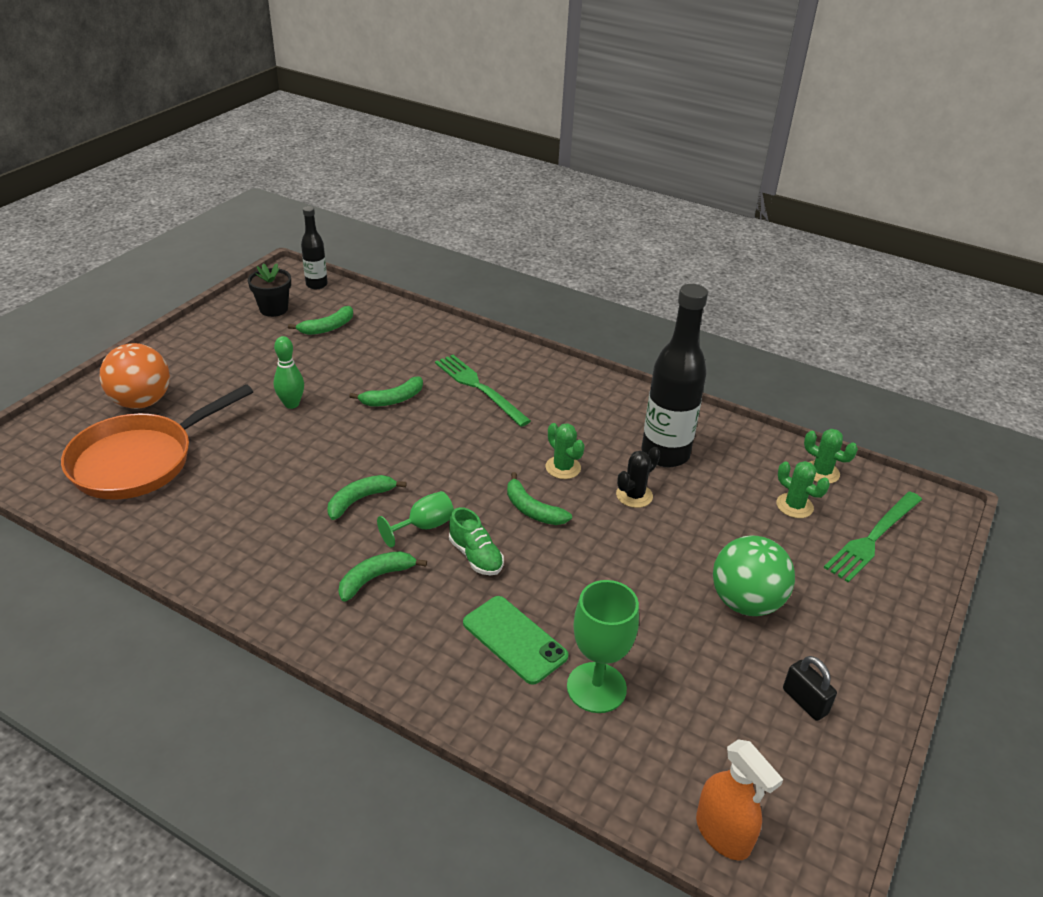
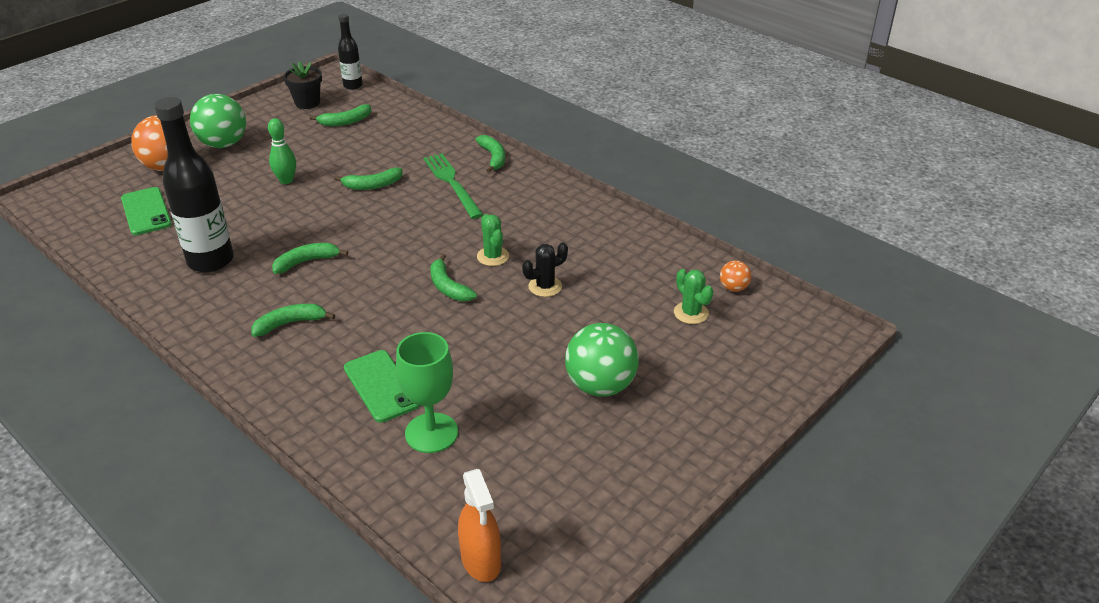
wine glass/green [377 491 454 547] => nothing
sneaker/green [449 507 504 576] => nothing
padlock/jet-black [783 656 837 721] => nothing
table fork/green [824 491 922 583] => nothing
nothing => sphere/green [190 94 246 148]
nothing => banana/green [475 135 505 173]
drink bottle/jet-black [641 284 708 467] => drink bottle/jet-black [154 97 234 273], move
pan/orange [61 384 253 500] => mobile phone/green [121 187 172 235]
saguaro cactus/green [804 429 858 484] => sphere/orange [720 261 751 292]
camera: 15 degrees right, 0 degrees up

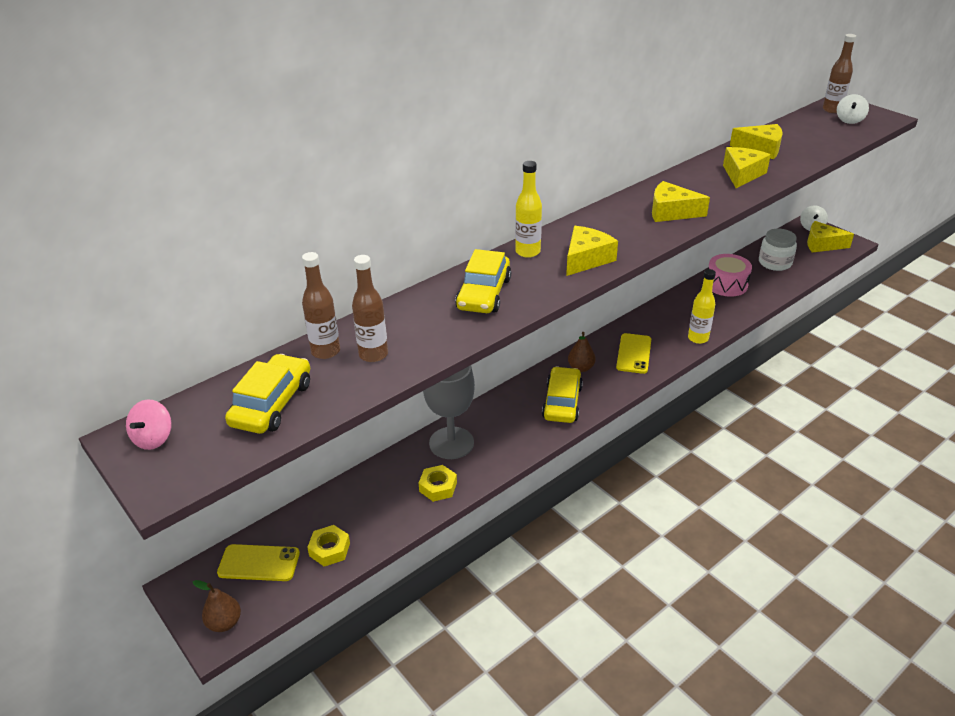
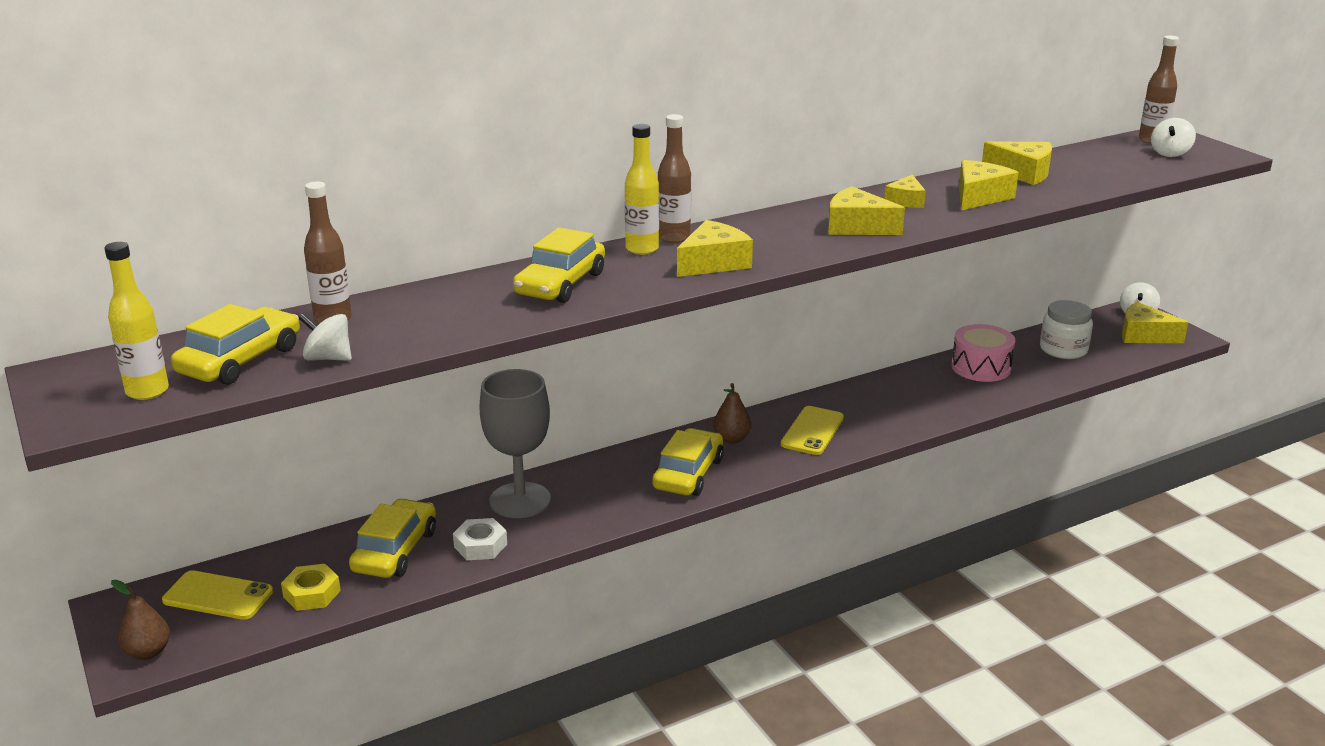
spinning top/rose-pink [126 399 172 450] => nothing
nothing => spinning top/snow-white [299 314 352 361]
nothing => car/golden [349 498 436 578]
nothing => piece of cheese/golden [884 174 926 208]
drink bottle/brown [352 255 388 362] => drink bottle/brown [658 114 691 243], move
drink bottle/golden [688 269 716 344] => drink bottle/golden [104 242 169 400], move
hexagon nut/golden [419 465 457 502] => hexagon nut/snow-white [453 518 507 560]
camera: 10 degrees right, 10 degrees down

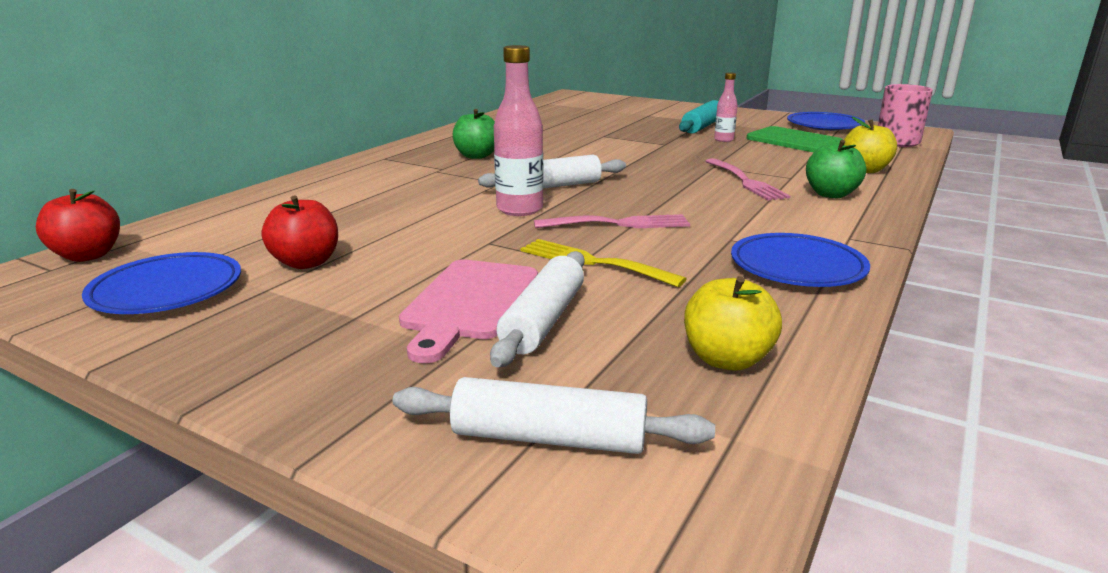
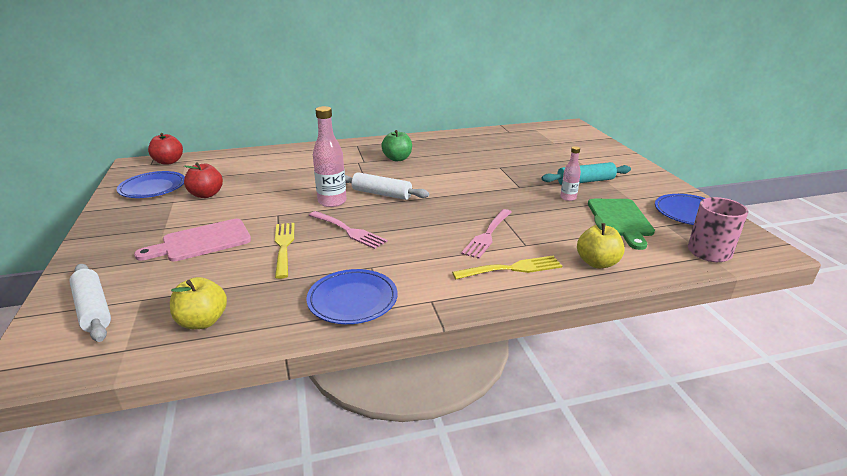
rolling pin/snow-white [490 251 585 367] => nothing
toy apple/green [806 140 866 198] => table fork/golden [452 256 562 279]
camera: 45 degrees right, 5 degrees up

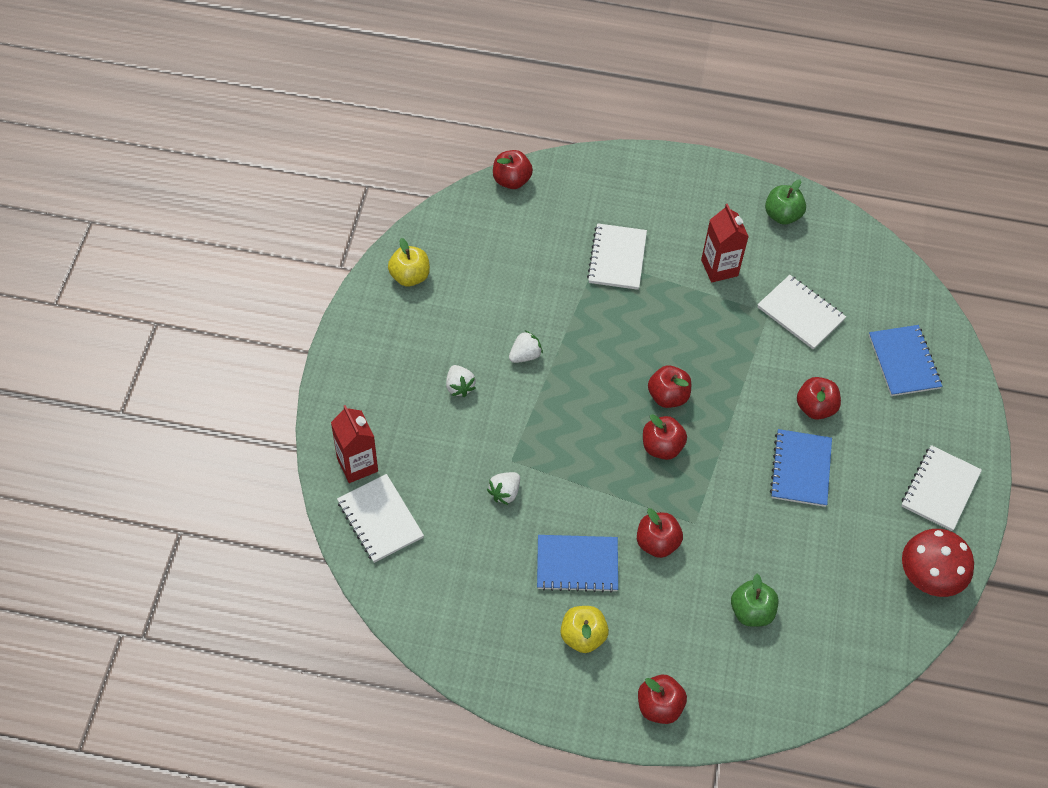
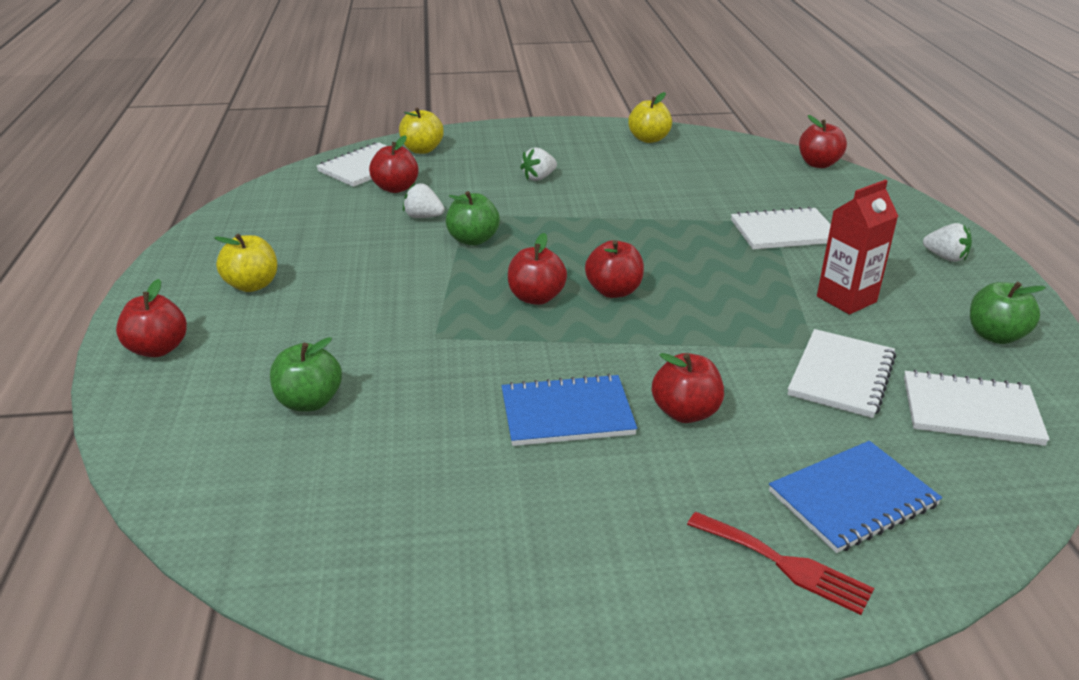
notepad/royal blue [537 535 618 593] => nothing
fungus/scarlet [902 529 974 597] => nothing
nothing => toy apple/green [446 191 500 246]
nothing => table fork/scarlet [687 512 874 615]
strawberry/snow-white [509 330 543 363] => strawberry/snow-white [923 223 972 262], move
toy apple/scarlet [637 508 683 558] => toy apple/scarlet [369 135 419 193], move
notepad/snow-white [902 445 982 531] => notepad/snow-white [904 370 1050 446], move
juice carton/scarlet [331 405 378 483] => toy apple/golden [399 108 444 154]
camera: 75 degrees right, 25 degrees down

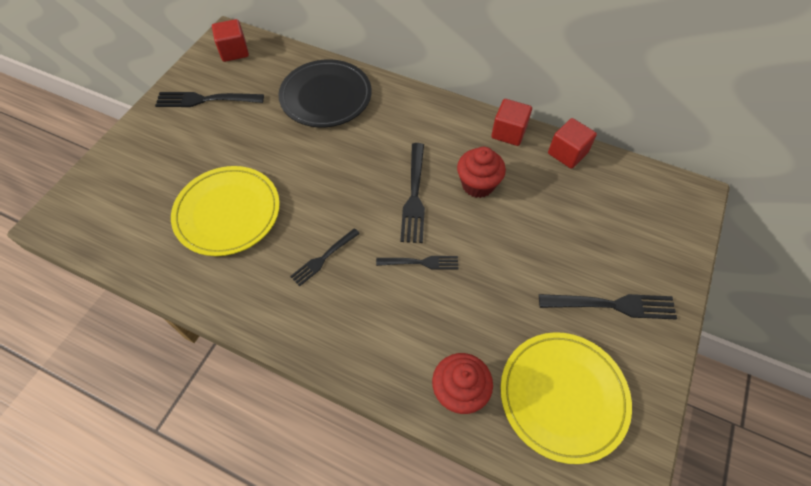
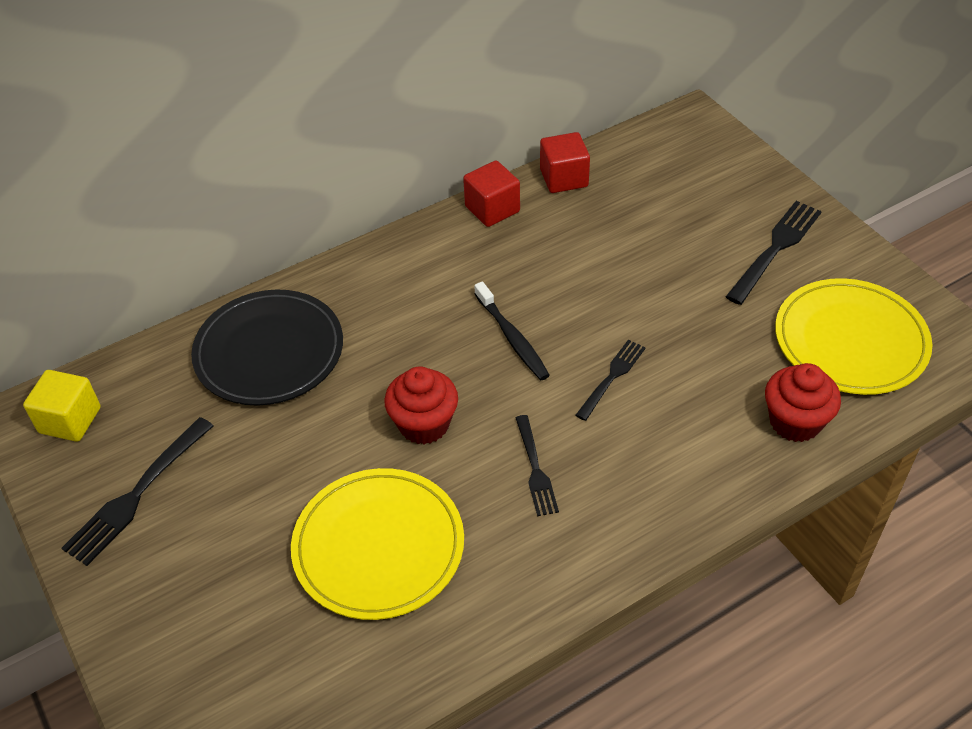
fairy cake/scarlet [457 147 506 198] => fairy cake/scarlet [384 366 458 444], move
table fork/jet-black [400 143 425 243] => toothbrush/jet-black [474 281 550 380]
block/scarlet [212 19 249 62] => block/golden [23 370 101 442]
camera: 55 degrees left, 10 degrees down

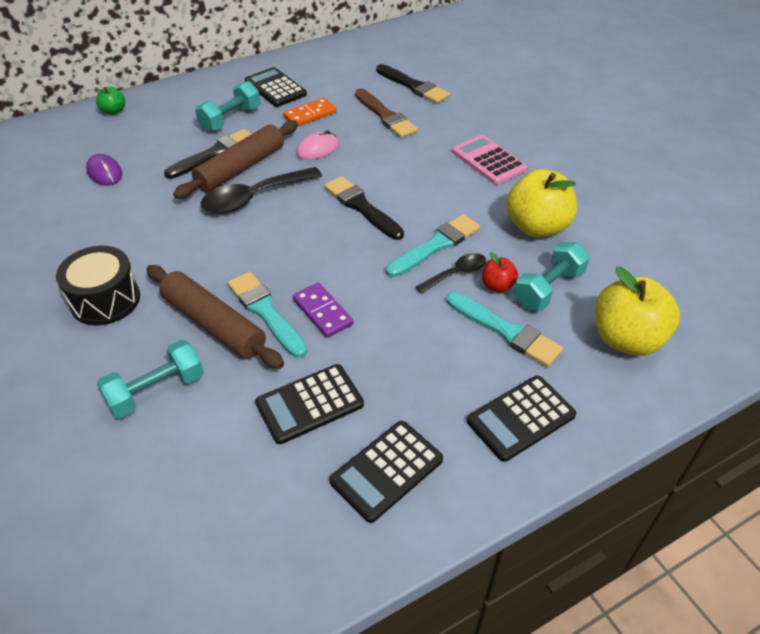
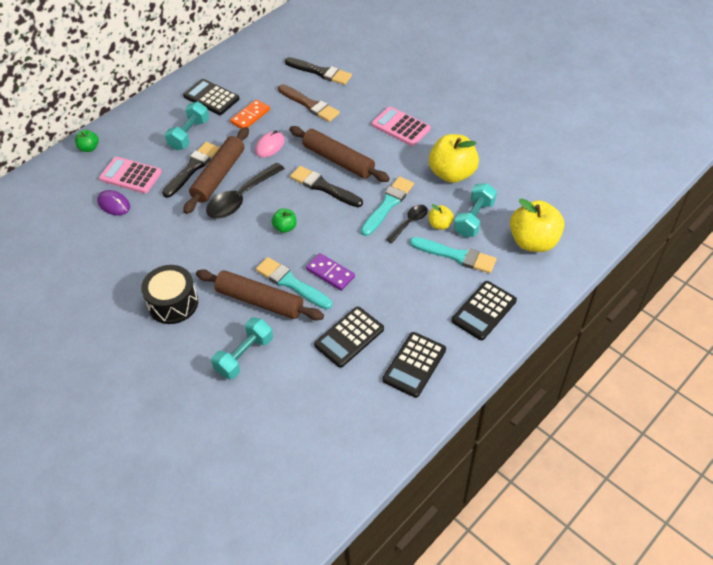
nothing => calculator/rose-pink [99 157 162 194]
nothing => toy apple/green [272 209 297 233]
nothing => rolling pin/brown [289 126 390 182]
toy apple/scarlet [482 252 518 292] => toy apple/golden [428 204 454 230]
camera: 15 degrees left, 5 degrees up

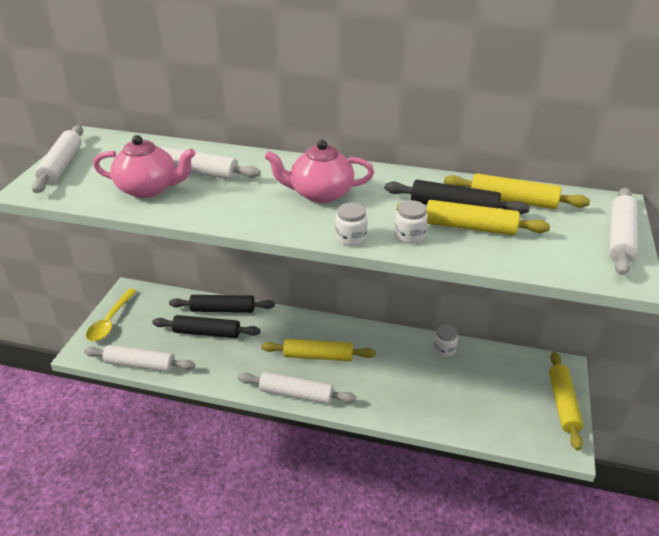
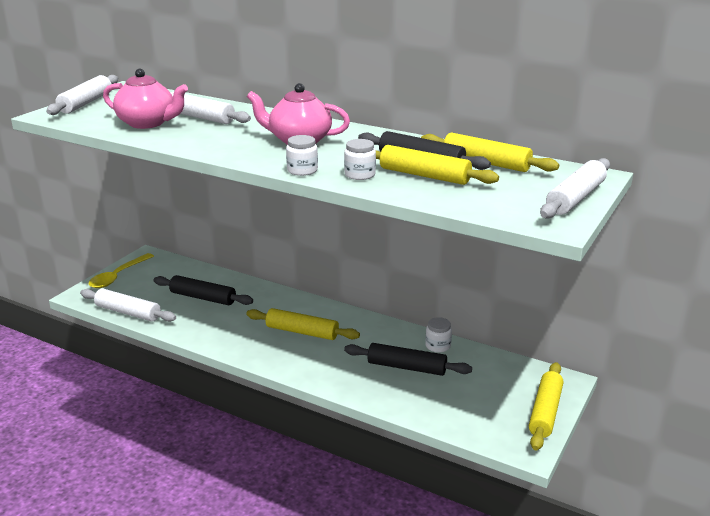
rolling pin/snow-white [238 372 356 404] => nothing
rolling pin/jet-black [169 295 275 313] => rolling pin/jet-black [344 343 472 376], move
camera: 15 degrees right, 10 degrees down

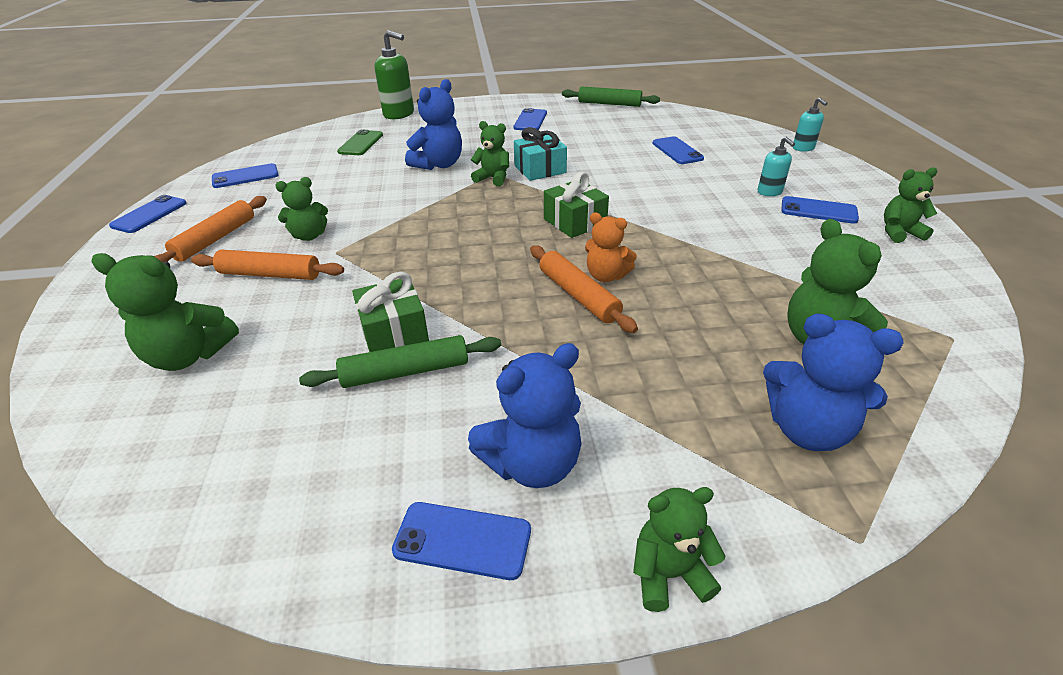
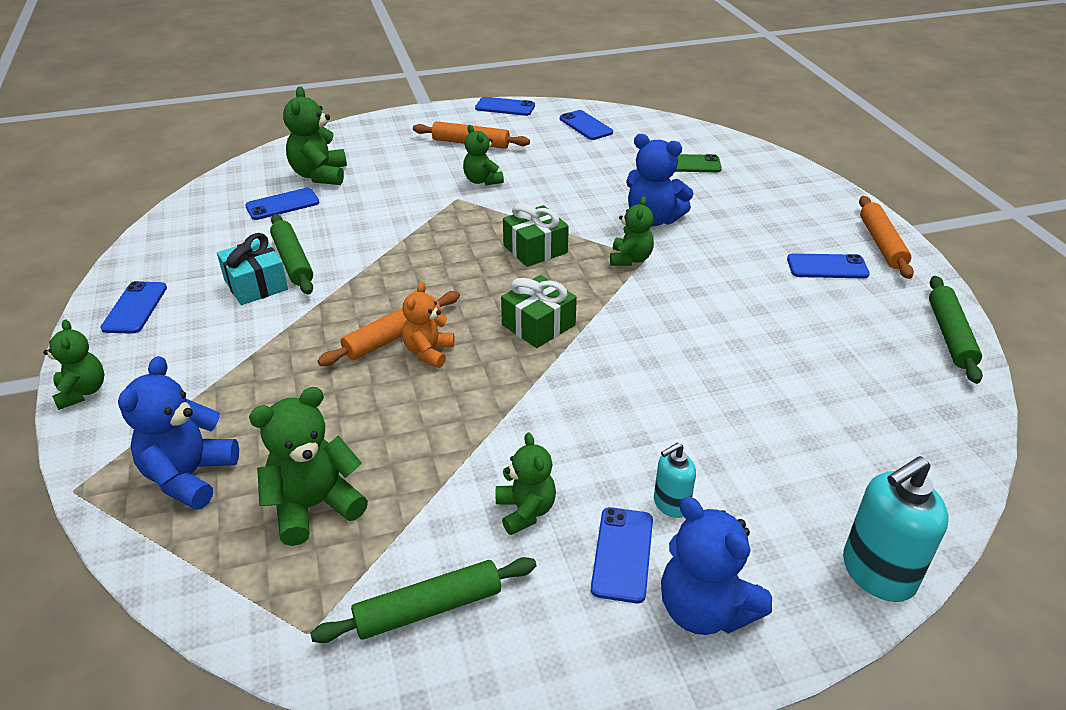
soap dispenser/green [375 30 414 119] => nothing
nothing => rolling pin/green [310 557 536 643]
rolling pin/orange [191 250 344 280] => rolling pin/orange [859 196 914 279], move
gift/green [352 272 429 352] => gift/green [503 203 569 267], move
teddy bear/royal blue [468 343 581 488] => teddy bear/royal blue [661 497 772 635], move
gift/turquoise [514 127 567 181] => gift/turquoise [217 233 288 305], move
mobile phone/royal blue [653 136 704 164] => mobile phone/royal blue [245 188 319 220], move
teddy bear/green [884 167 937 243] => teddy bear/green [496 433 556 535], move
soap dispenser/turquoise [793 97 828 152] => soap dispenser/turquoise [843 456 949 602], x1.78
camera: 80 degrees right, 0 degrees up

